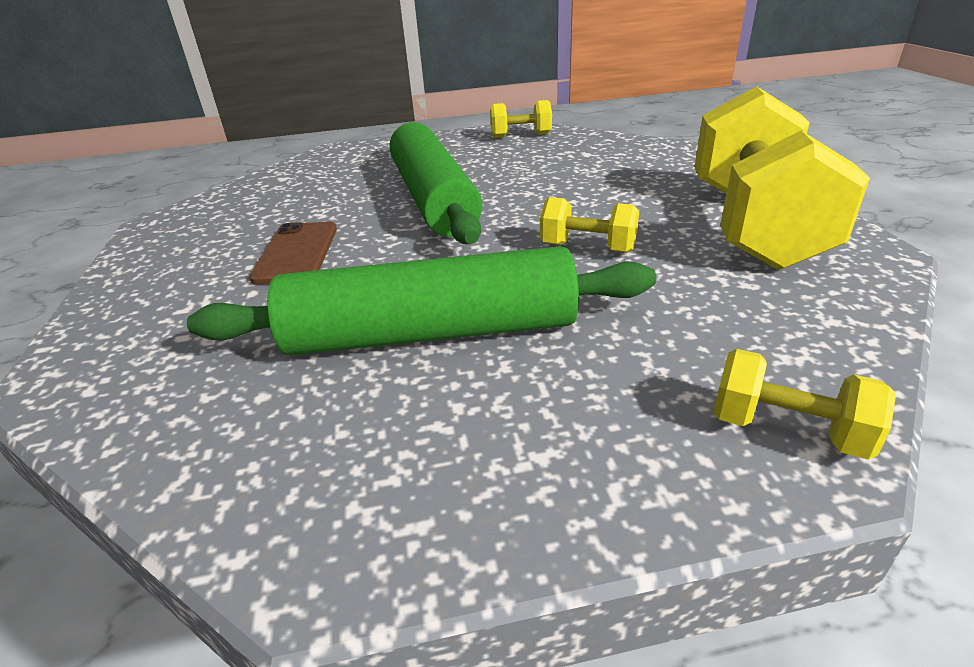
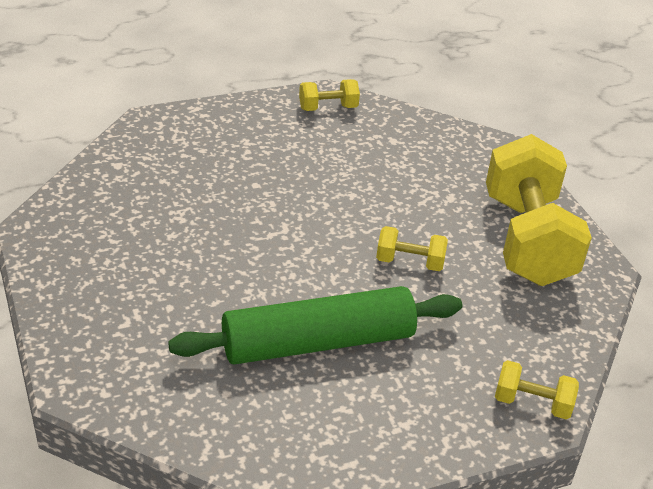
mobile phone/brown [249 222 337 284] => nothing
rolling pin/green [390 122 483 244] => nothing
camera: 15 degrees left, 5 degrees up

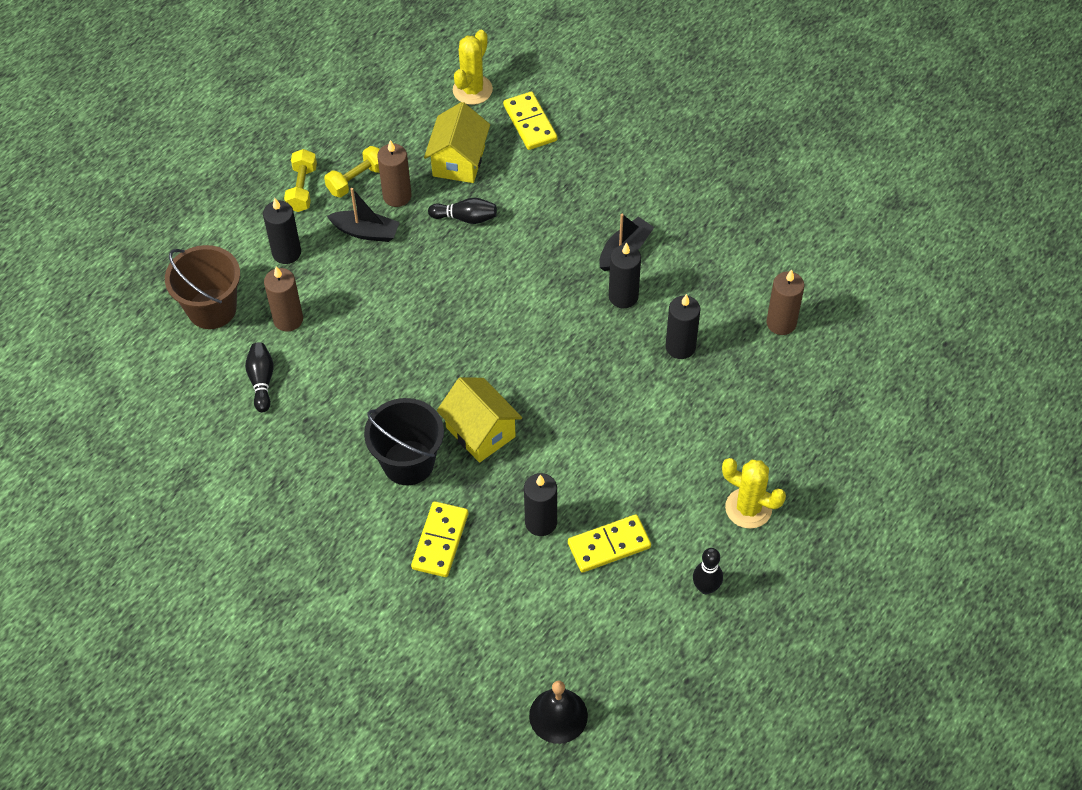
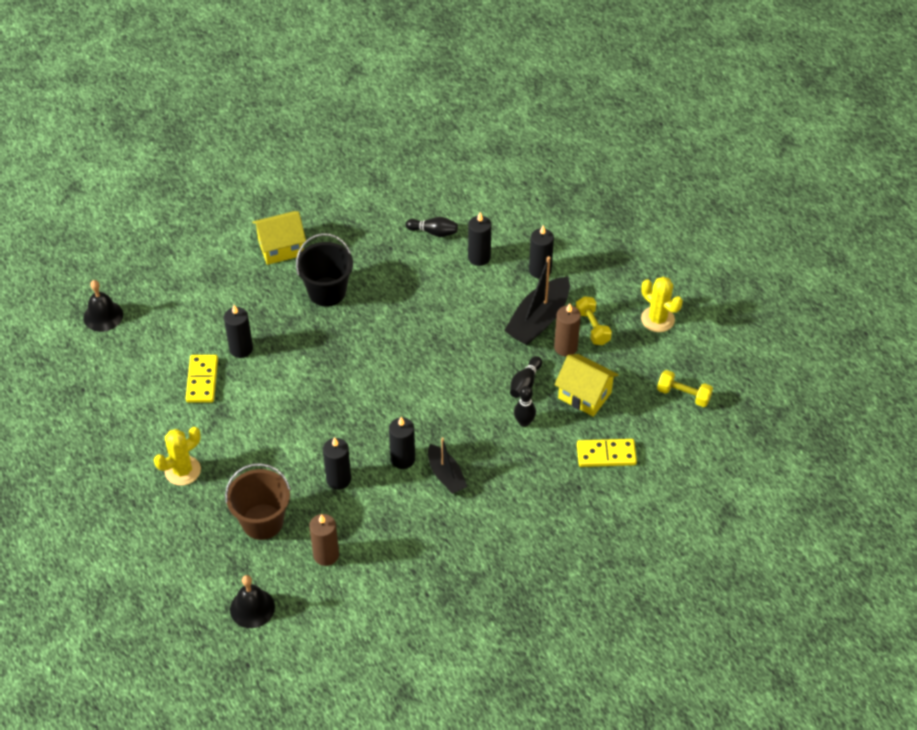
domino piece/golden [411 501 468 577] => nothing
nothing => hand bell/jet-black [230 575 275 628]
bucket/brown [165 245 240 329] => bucket/brown [225 463 291 540], move
dumbbell/golden [284 149 317 212] => dumbbell/golden [657 370 713 407], move
cottage/golden [437 377 522 463] => cottage/golden [252 211 306 265], move
saguaro cactus/golden [453 30 493 105] => saguaro cactus/golden [641 276 683 332], move
bowling pin/jet-black [693 548 723 594] => bowling pin/jet-black [514 386 536 427], move
wax candle/brown [264 266 303 331] => wax candle/jet-black [468 212 492 266]
boat/jet-black [327 188 400 242] => boat/jet-black [504 256 570 345], x1.62
camera: 110 degrees right, 5 degrees down

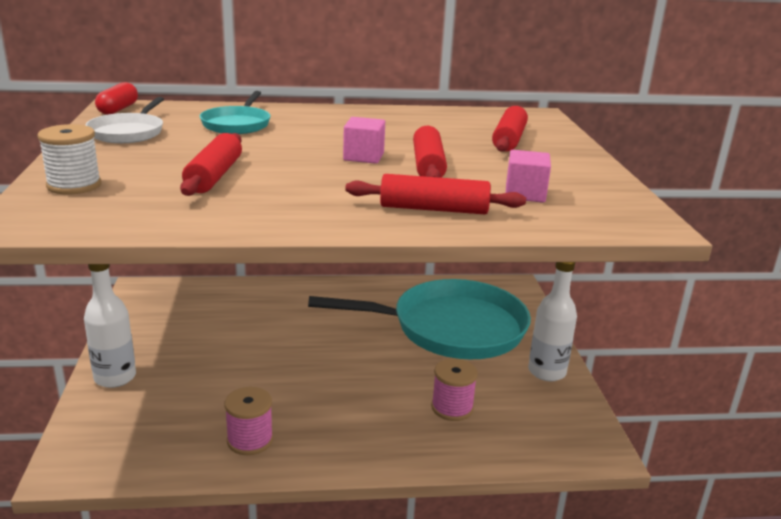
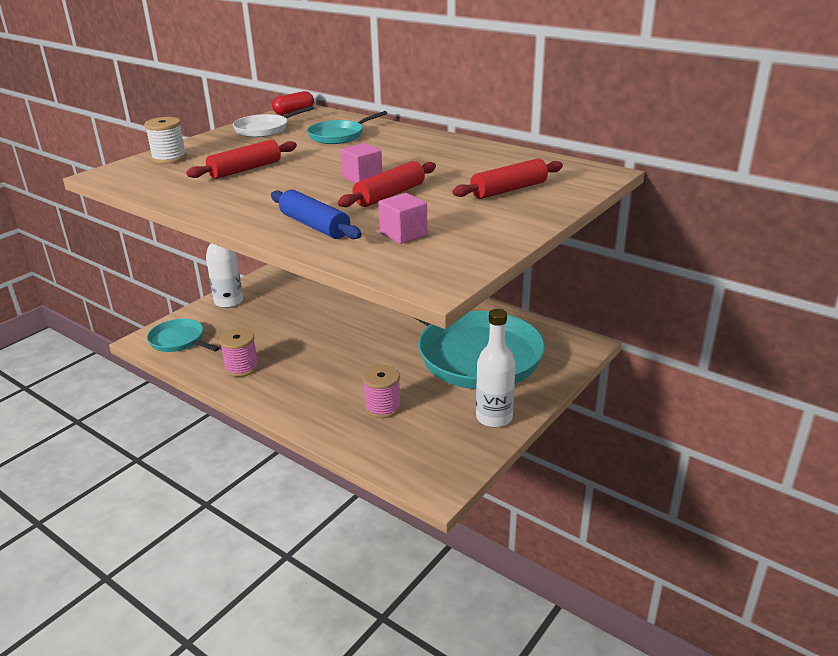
nothing => pan/turquoise [147 319 219 352]
rolling pin/scarlet [345 174 526 214] => rolling pin/royal blue [271 190 362 239]
camera: 45 degrees right, 5 degrees up

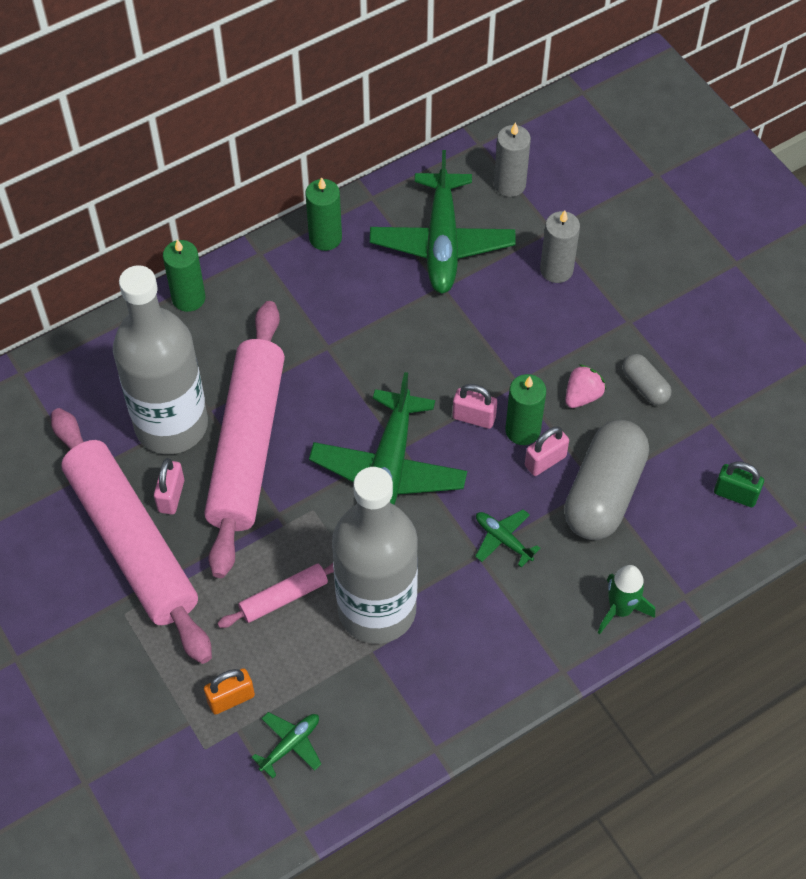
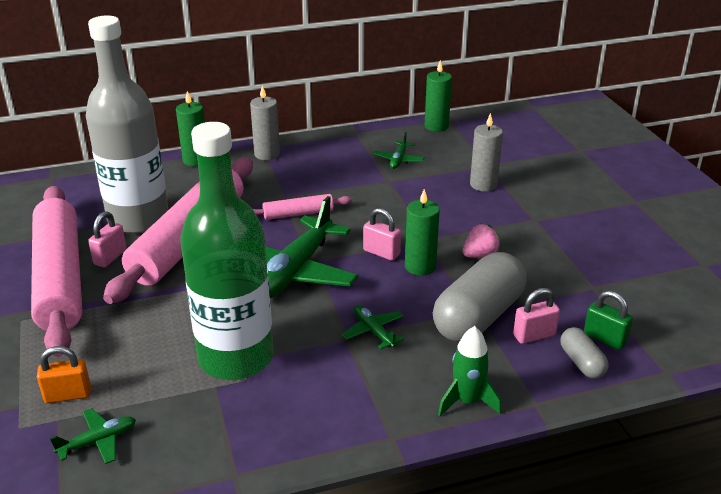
rolling pin/rose-pink [217 563 334 628] => rolling pin/rose-pink [253 194 352 220], move
wax candle/green [305 177 342 251] => wax candle/green [424 60 452 132], move
wax candle/gray [494 122 531 197] => wax candle/gray [250 85 280 160], move
padlock/rose-pink [525 426 569 476] => padlock/rose-pink [513 288 560 344], move
capsule/gray [623 354 672 405] => capsule/gray [560 327 609 379], move
drink bottle/gray [332 467 418 644] => drink bottle/green [180 122 274 380]
aeroplane/green [370 150 516 293] => aeroplane/green [373 132 425 169], x0.45
camera: 15 degrees right, 25 degrees down

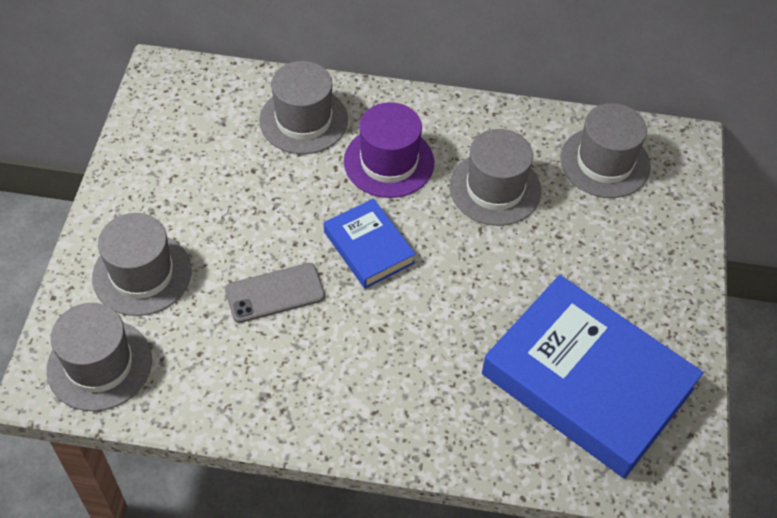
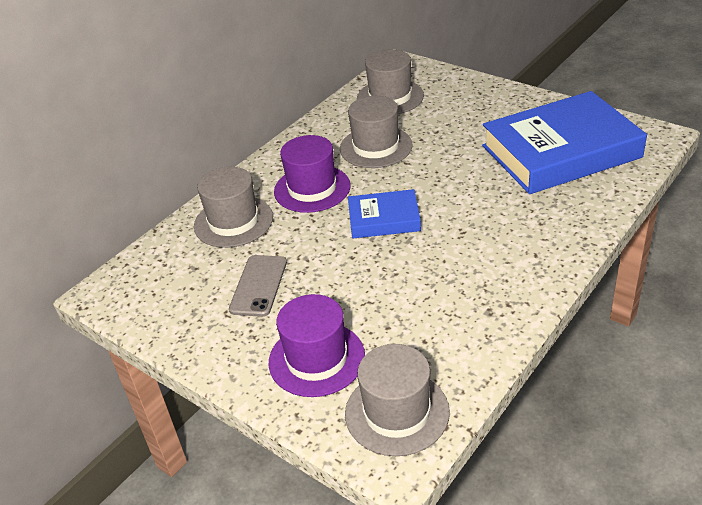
mobile phone/gray [225 263 325 323] => mobile phone/gray [229 255 287 317], move
top hat/gray [92 213 192 316] => top hat/purple [269 294 365 397]
camera: 55 degrees left, 15 degrees down

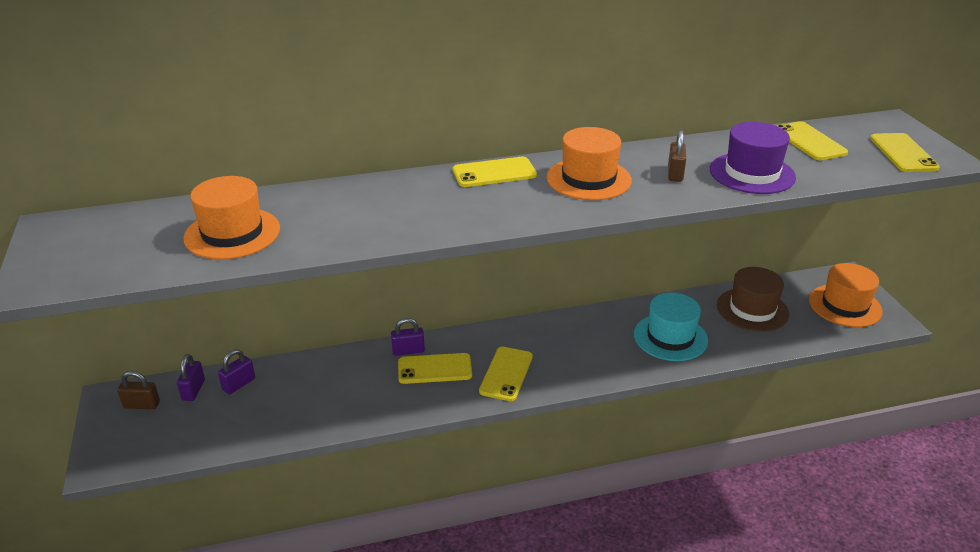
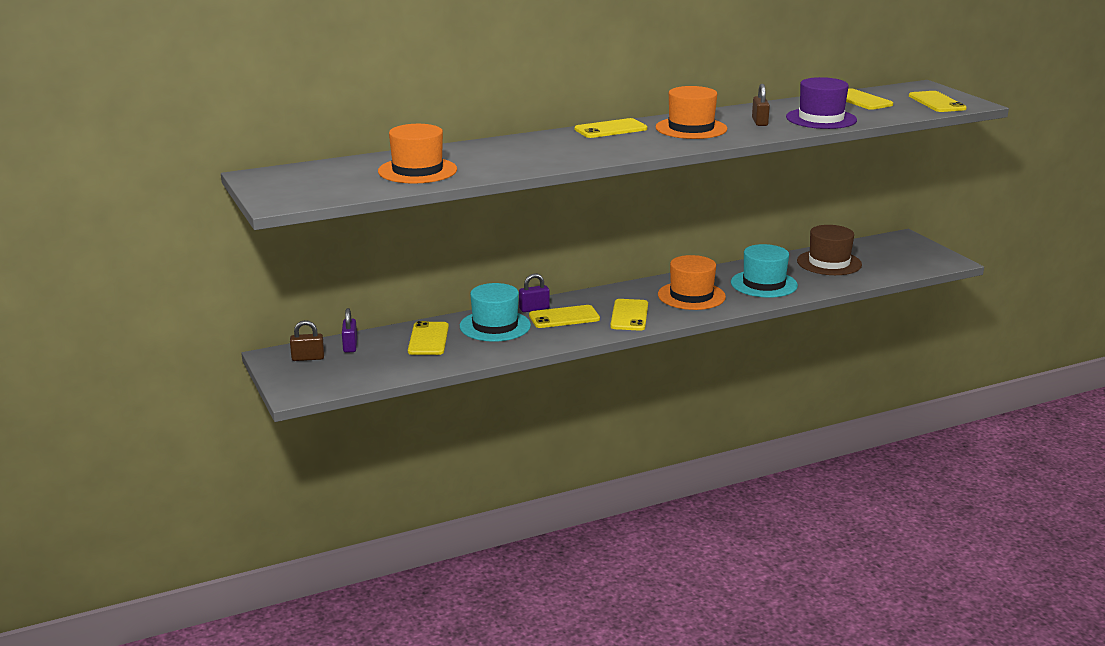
padlock/purple [218 349 255 394] => nothing
nothing => mobile phone/golden [408 321 449 355]
nothing => top hat/turquoise [460 283 531 342]
top hat/orange [809 263 883 327] => top hat/orange [658 255 726 310], move
camera: 10 degrees left, 10 degrees down

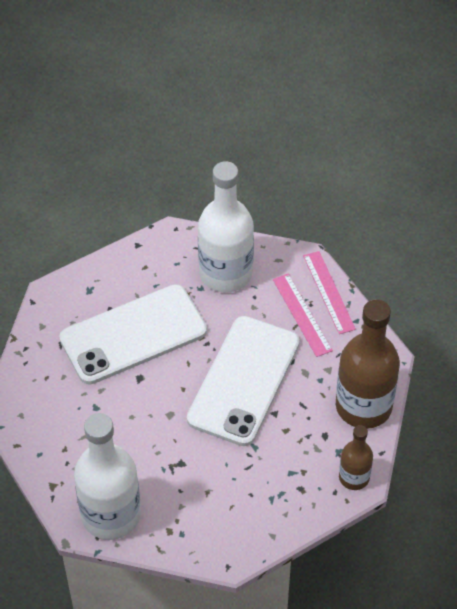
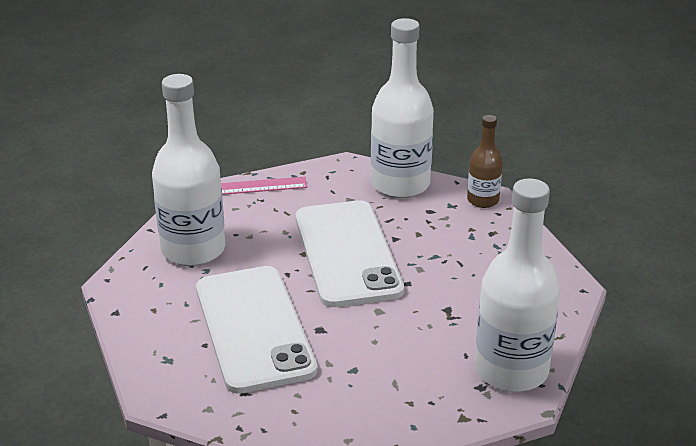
ruler/rose-pink [273 274 333 357] => nothing
drink bottle/brown [336 299 400 429] => drink bottle/snow-white [371 18 434 198]
mobile phone/snow-white [187 316 300 446] => mobile phone/snow-white [296 200 404 307], 45 degrees clockwise
camera: 80 degrees left, 20 degrees down

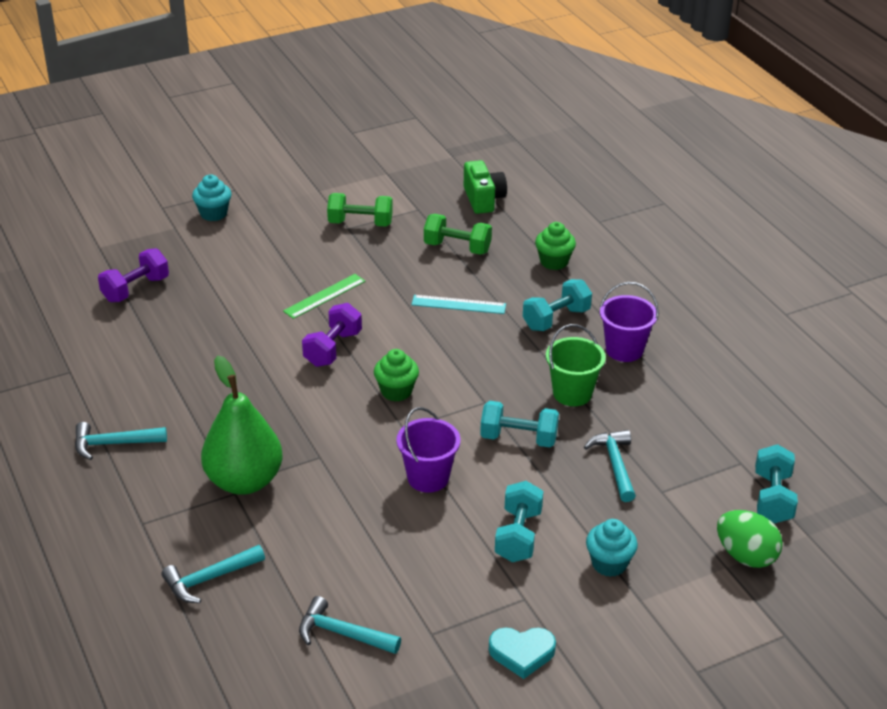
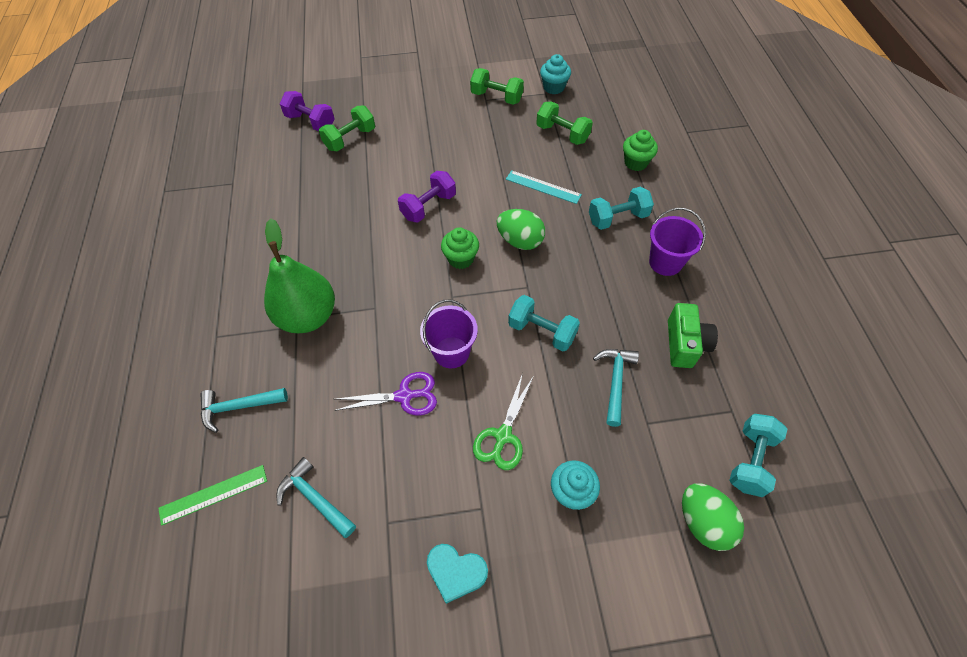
carpenter's hammer/turquoise [75 422 167 460] => nothing
bucket/green [546 324 606 406] => nothing
nothing => dumbbell/green [319 105 375 151]
nothing => pair of scissors/purple [334 372 437 415]
nothing => egg/green [497 209 545 250]
fairy cake/turquoise [192 174 232 221] => fairy cake/turquoise [540 54 571 94], move
ruler/green [283 274 365 319] => ruler/green [158 465 267 526], move
camera/green [464 160 507 214] => camera/green [668 303 718 368], move
dumbbell/turquoise [495 481 543 562] => pair of scissors/green [473 373 533 470]
dumbbell/purple [98 248 169 302] => dumbbell/purple [280 91 335 131], 60 degrees clockwise
camera: 20 degrees right, 20 degrees up

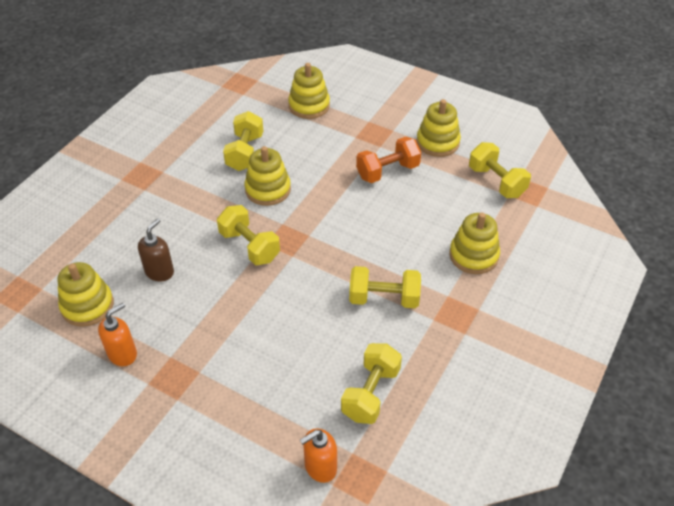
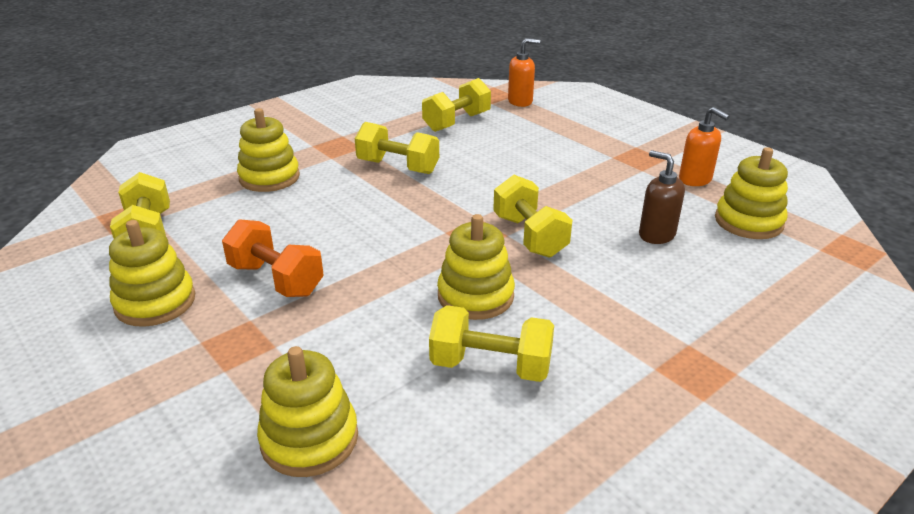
soap dispenser/orange [98 303 137 366] => soap dispenser/orange [679 107 730 186], 105 degrees counterclockwise
soap dispenser/brown [138 218 174 281] => soap dispenser/brown [639 150 685 244], 90 degrees clockwise
dumbbell/golden [223 111 263 171] => dumbbell/golden [429 305 554 382], 75 degrees clockwise
dumbbell/orange [356 137 421 183] => dumbbell/orange [222 219 324 297], 45 degrees clockwise
camera: 160 degrees left, 15 degrees down

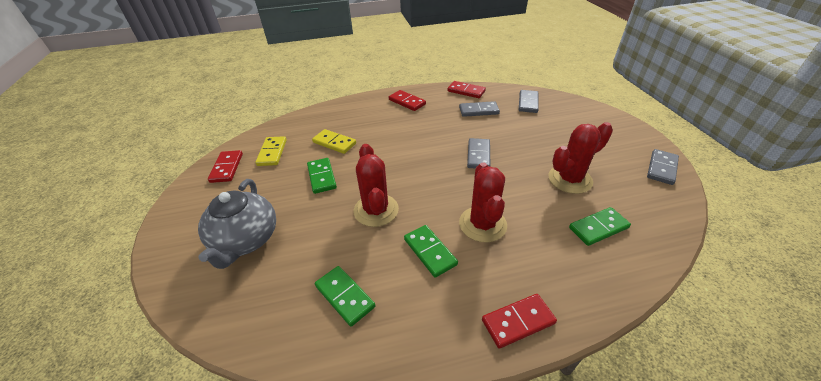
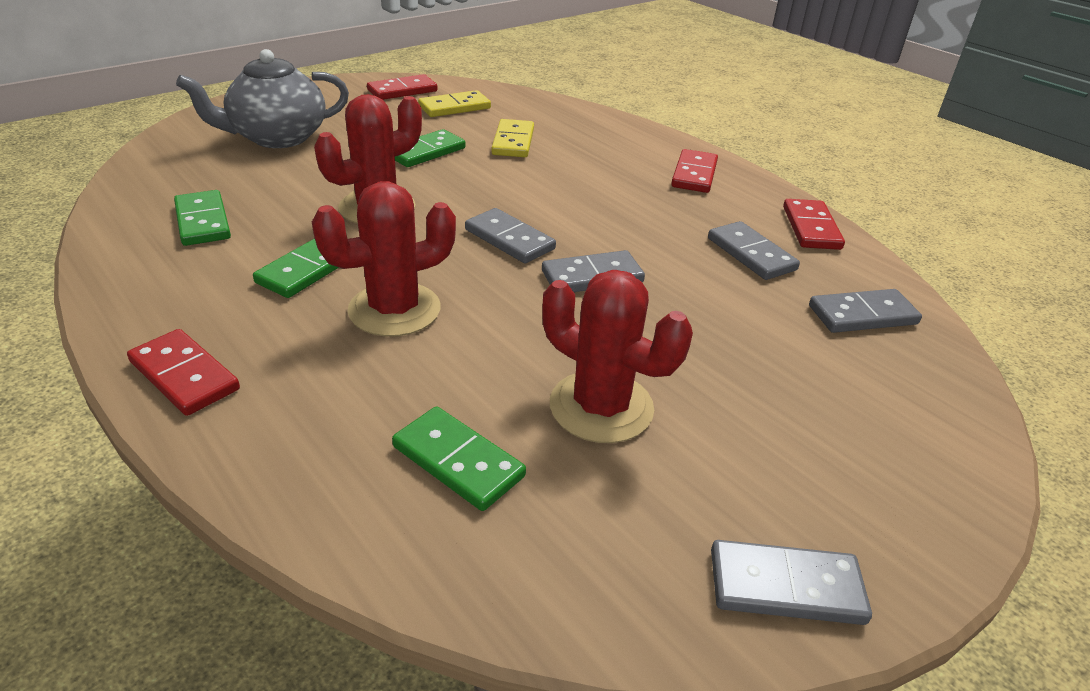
nothing => domino piece/gray [465 208 556 263]
domino piece/green [315 266 375 327] => domino piece/green [174 190 231 246], 45 degrees counterclockwise
camera: 60 degrees right, 5 degrees down

